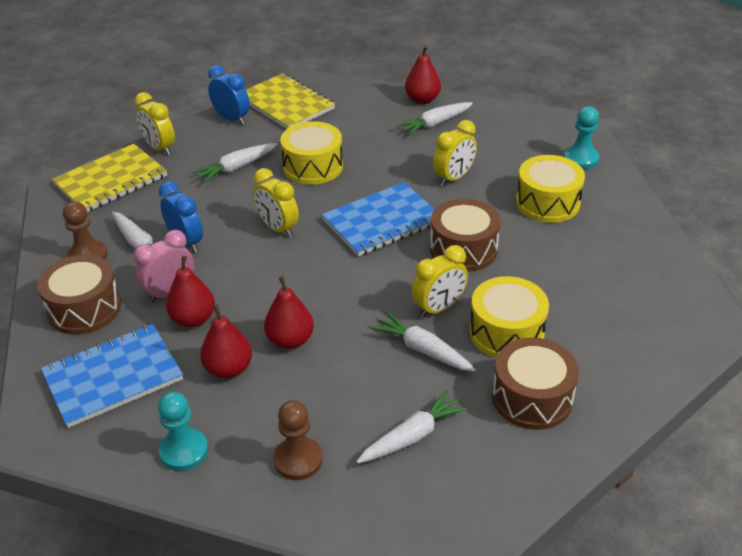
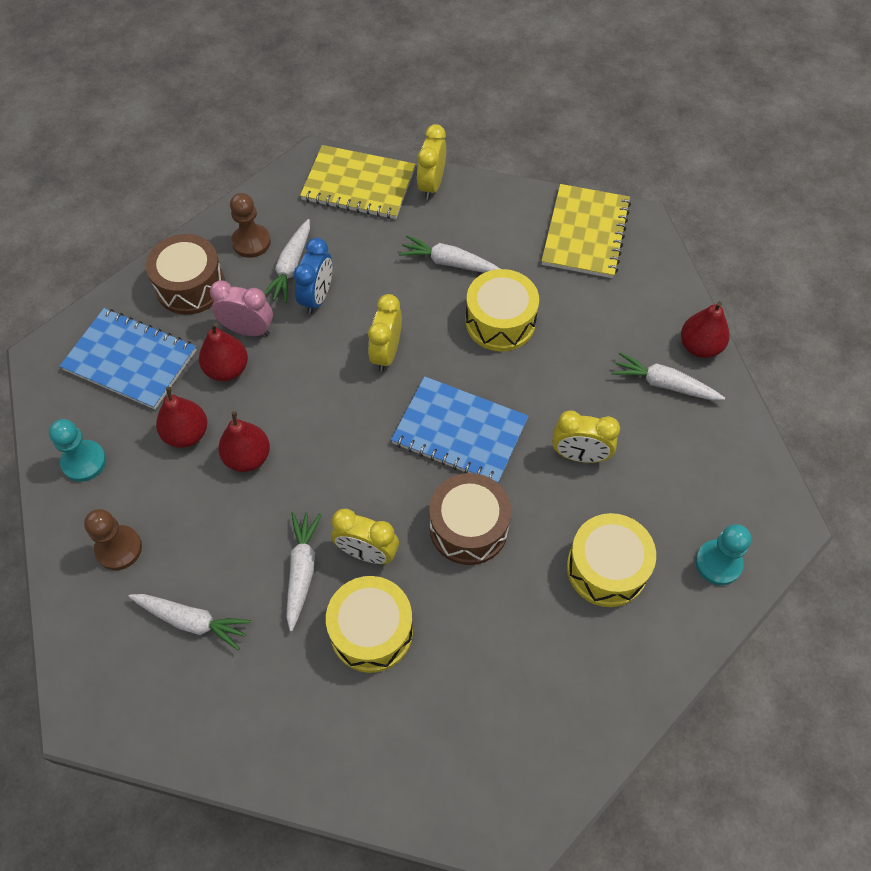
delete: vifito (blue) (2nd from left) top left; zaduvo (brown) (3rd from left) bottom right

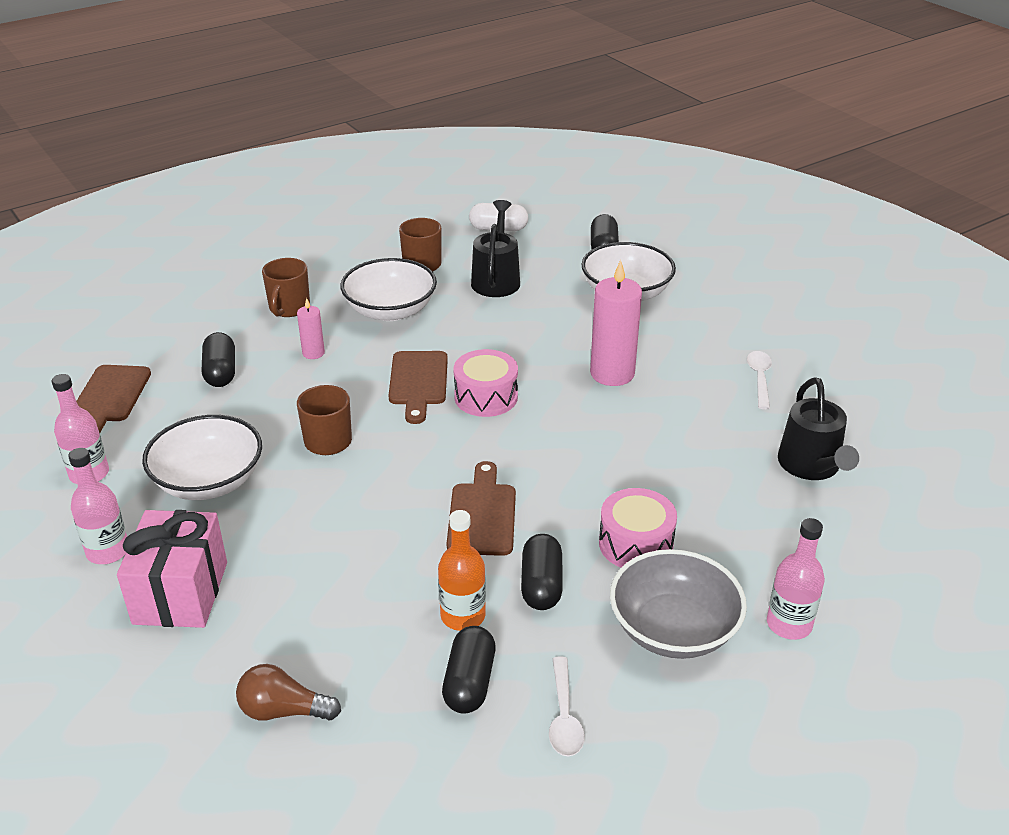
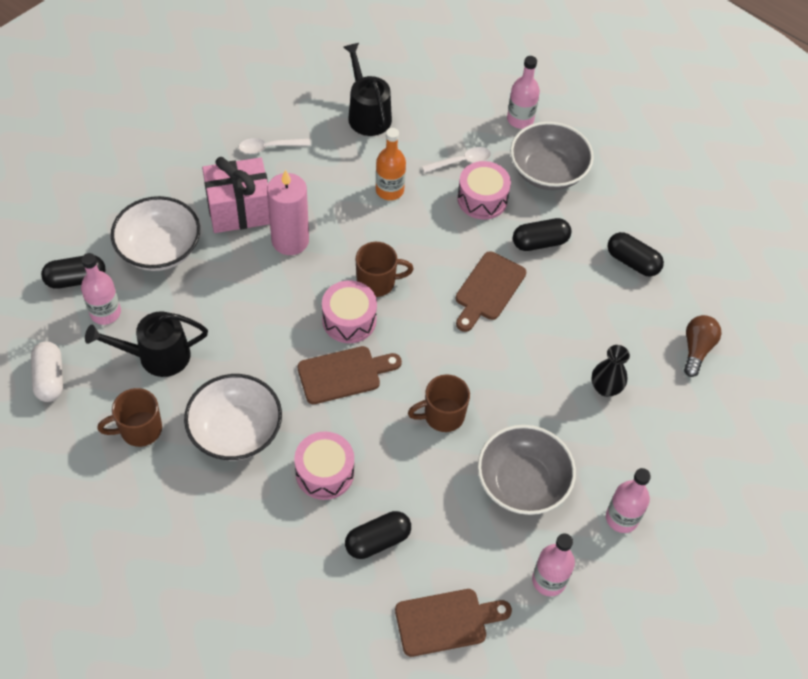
insert: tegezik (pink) (1st from left) middle left; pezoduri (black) middle right
move: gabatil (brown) (1st from left in the first image) middle left to gabatil (brown) (2nd from left) centre; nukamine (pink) bottom left to top left; tegezik (orange) bottom centre to top centre; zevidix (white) (1st from left in the first image) bottom centre to zevidix (white) (2nd from left) top centre
replace: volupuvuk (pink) (1st from left) middle left to zaduvo (pink) (1st from left) bottom centre
recolor: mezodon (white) (1st from left) middle left to mezodon (grey) (1st from left) bottom centre
rotate: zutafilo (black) (2nd from left) middle right = top centre 90 degrees counterclockwise; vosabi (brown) (3rd from left) centre = centre 45 degrees counterclockwise; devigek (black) (2nd from left in the first image) bottom centre = middle right 45 degrees clockwise; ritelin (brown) bottom left = middle right 150 degrees counterclockwise

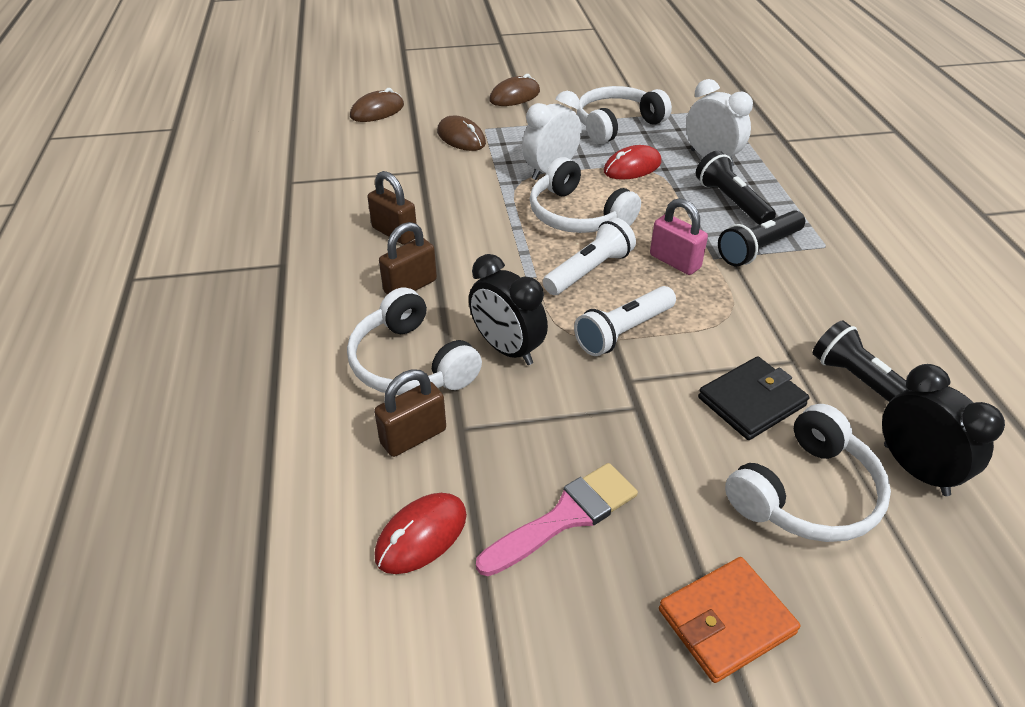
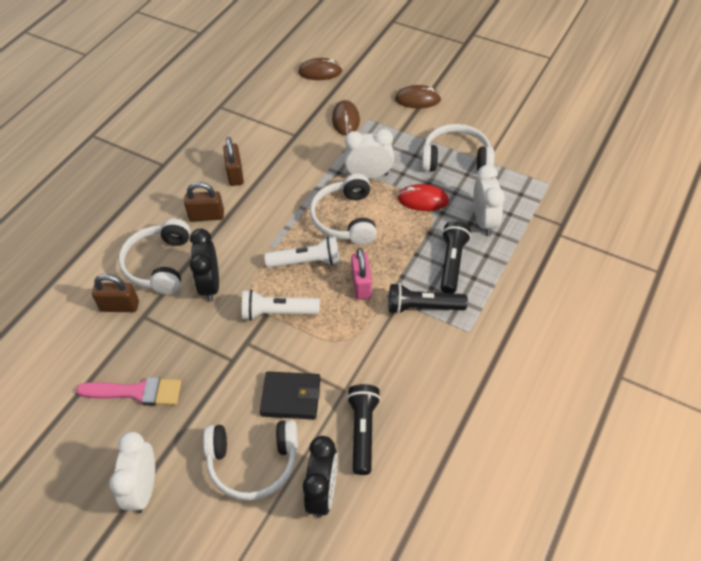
delete: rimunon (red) (1st from left) bottom centre
replace: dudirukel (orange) bottom right to vifito (white) (1st from left) bottom left

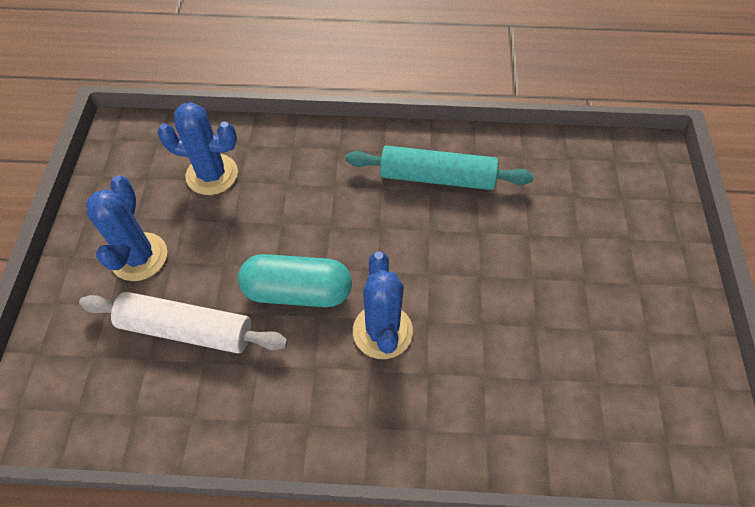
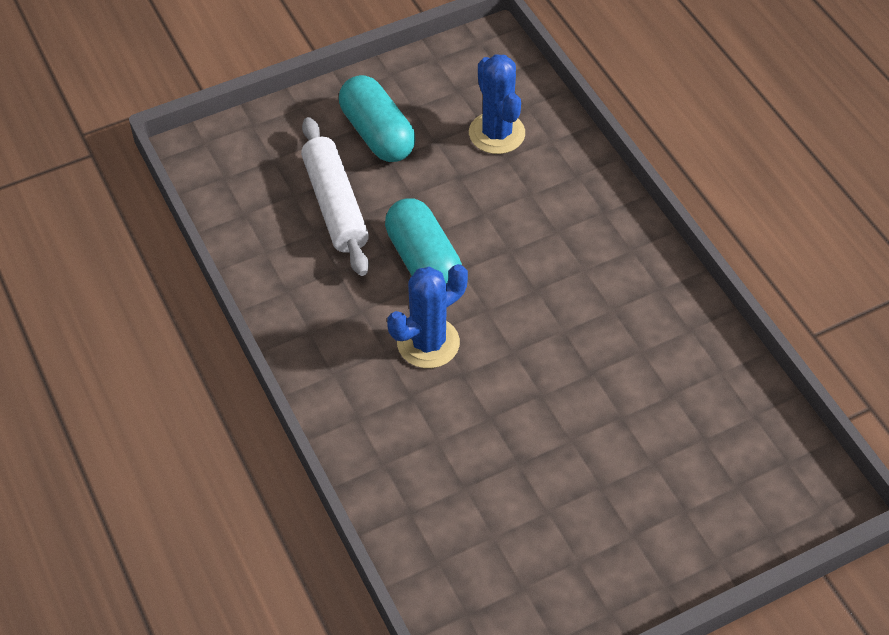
delete: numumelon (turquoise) top centre
replace: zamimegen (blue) (1st from left) middle left to devigek (turquoise) (1st from left) top centre

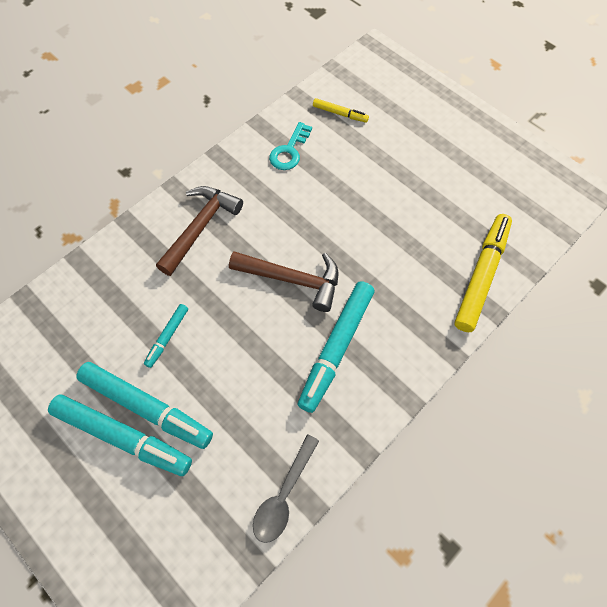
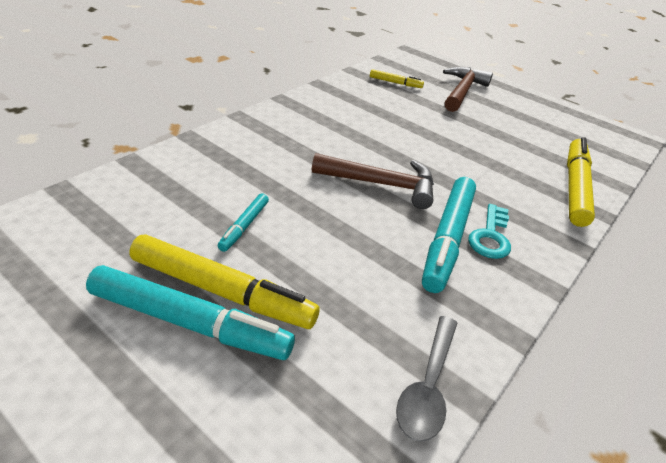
move: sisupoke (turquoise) top centre to middle right; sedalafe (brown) (1st from left in the first image) middle left to sedalafe (brown) (2nd from left) top right
recolor: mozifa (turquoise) (2nd from left) bottom left to mozifa (yellow) (1st from left) centre

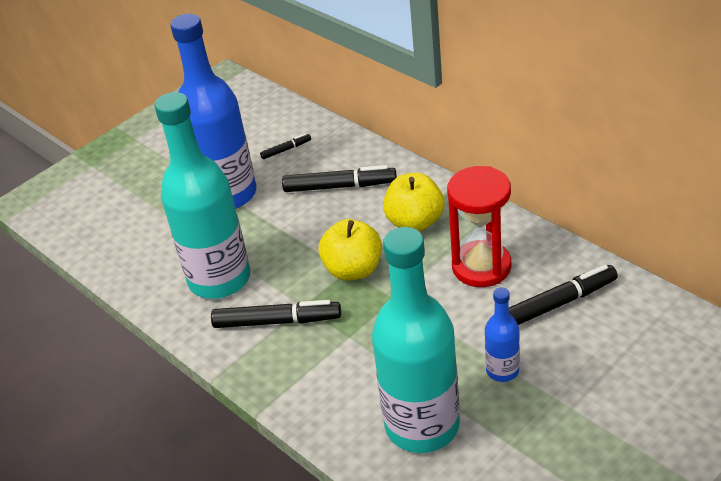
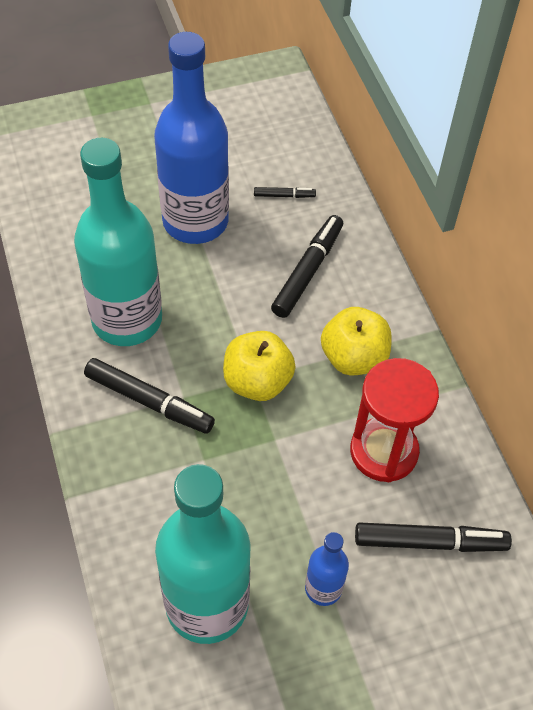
rotate: mozifa (black) (3rd from left) centre = centre 90 degrees counterclockwise

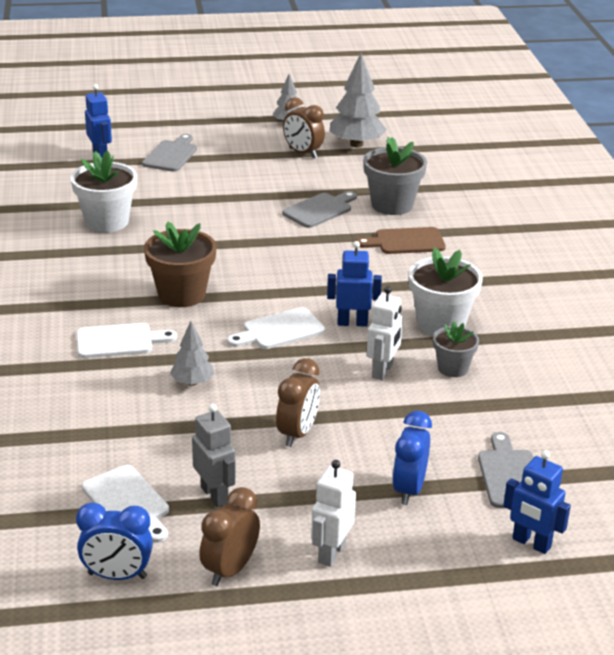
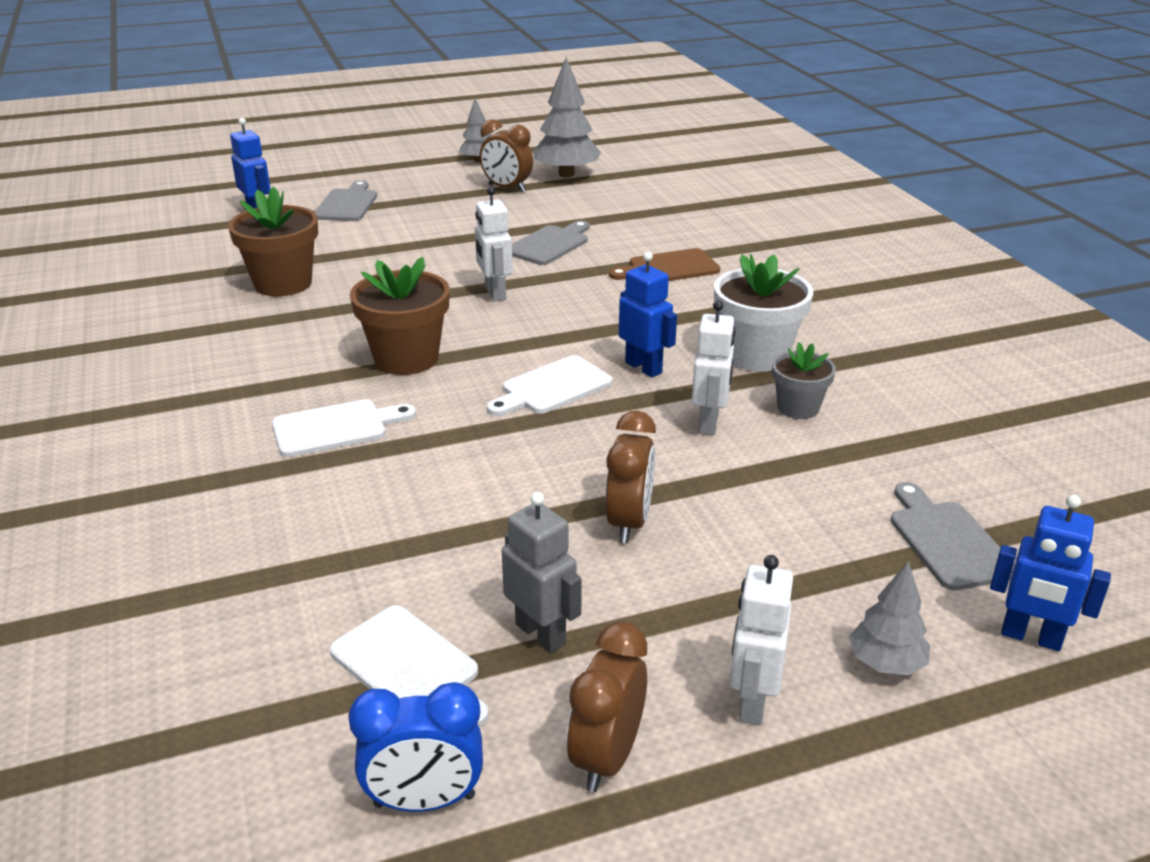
delete: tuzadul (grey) (1st from left) top centre; vifito (blue) (2nd from left) bottom right
insert: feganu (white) (1st from left) top centre
move: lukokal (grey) (1st from left in the first image) middle left to lukokal (grey) (3rd from left) bottom right
recolor: tuzadul (white) (1st from left) top left to tuzadul (brown) (1st from left) top left
rotate: feganu (blue) (2nd from left) centre = centre 60 degrees clockwise

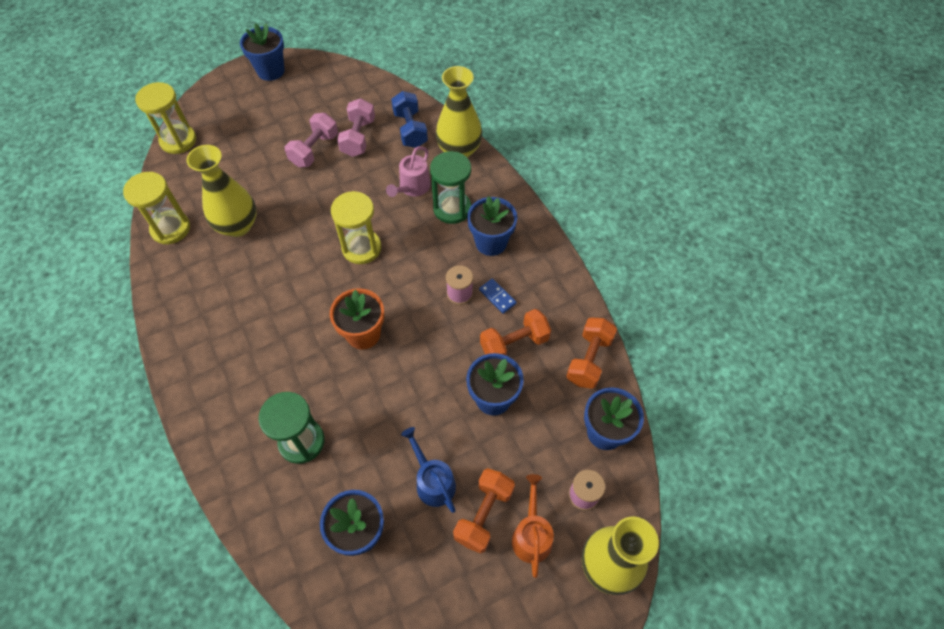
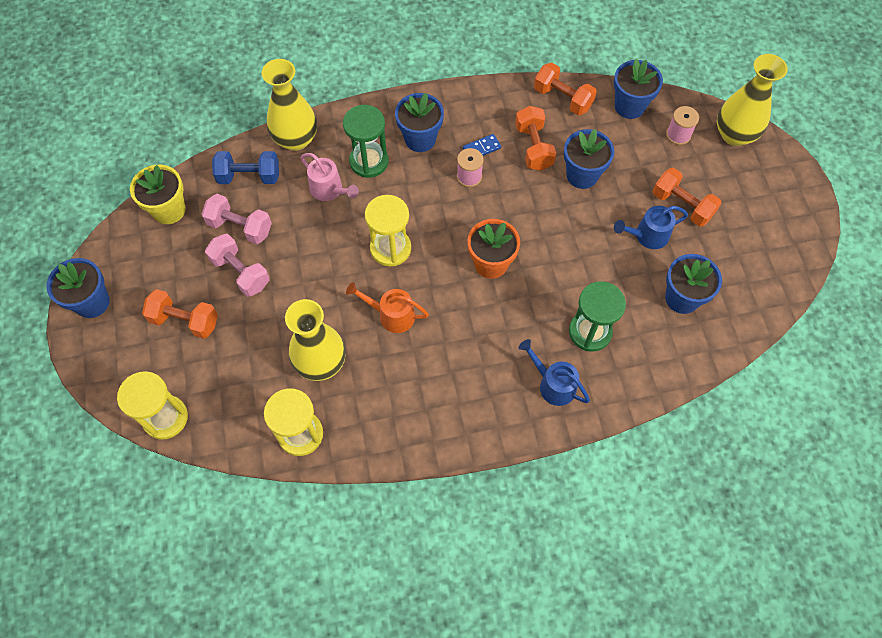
insert: tuzadul (yellow) top left; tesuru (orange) (1st from left) middle left; zutafilo (blue) (1st from left) centre
move: zutafilo (orange) bottom centre to centre

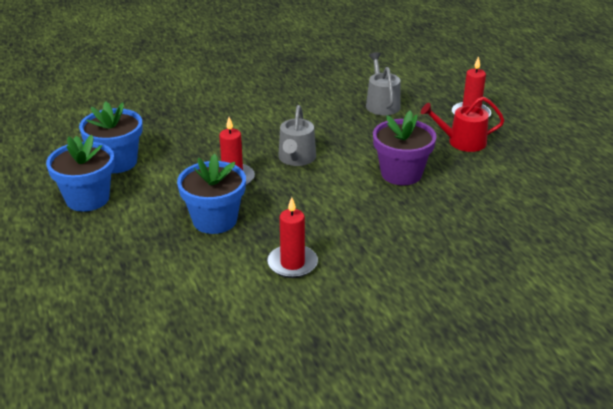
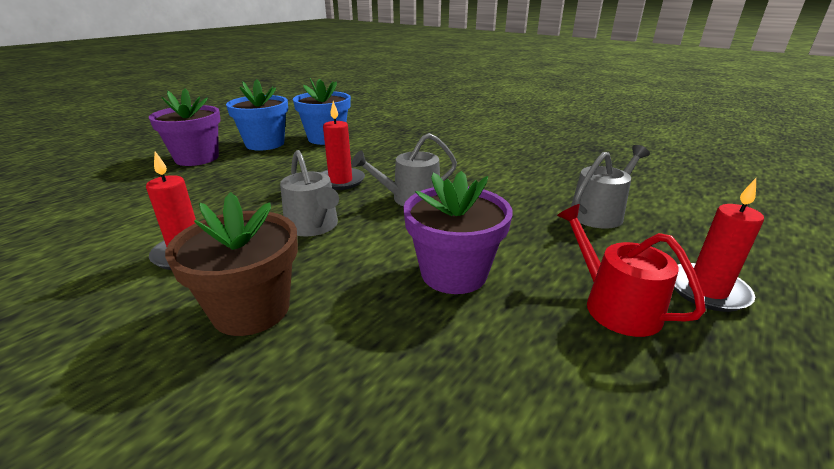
delete: tuzadul (blue) (3rd from left) centre
insert: tuzadul (purple) (1st from left) top left; zutafilo (grey) (1st from left) centre; tuzadul (brown) middle left

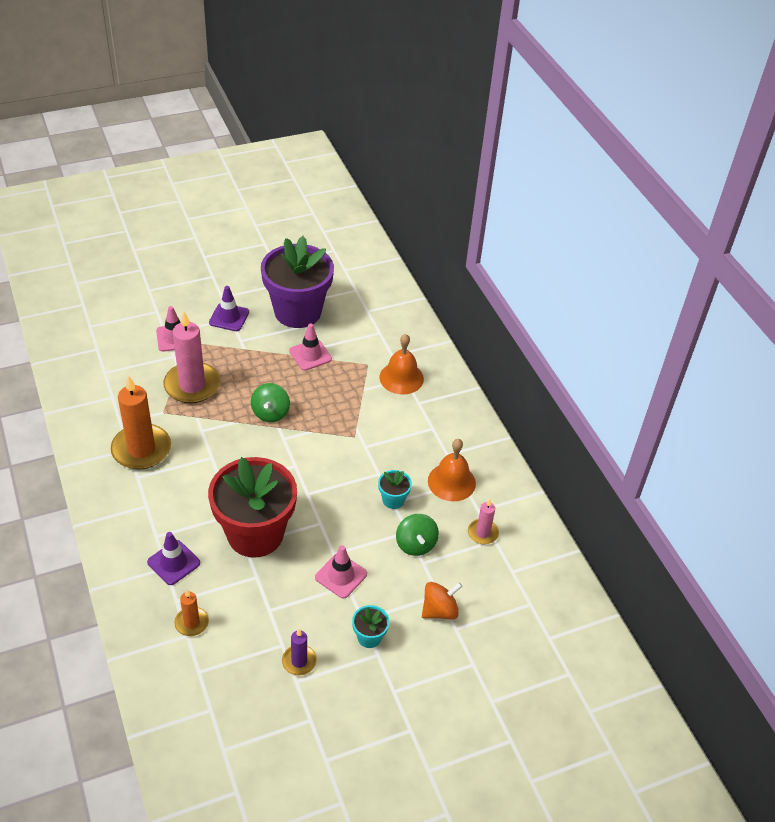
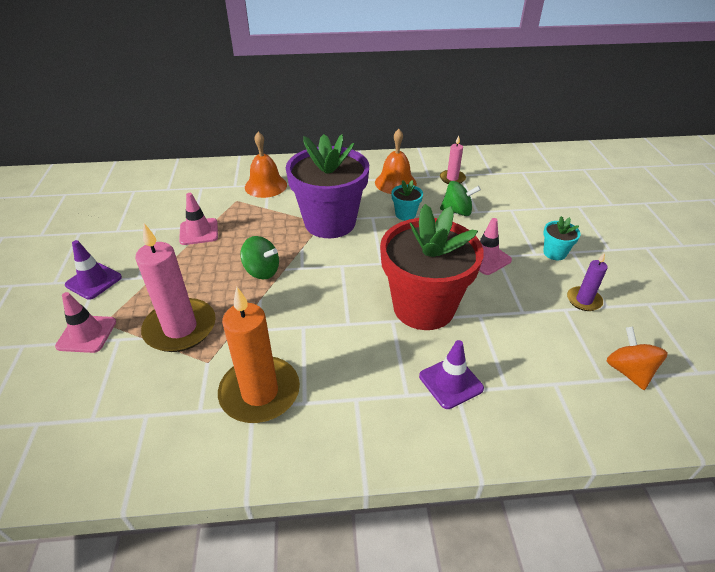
delete: volupuvuk (orange) (2nd from left) bottom left
move: tuzadul (purple) centre to top centre; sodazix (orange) bottom centre to middle right

